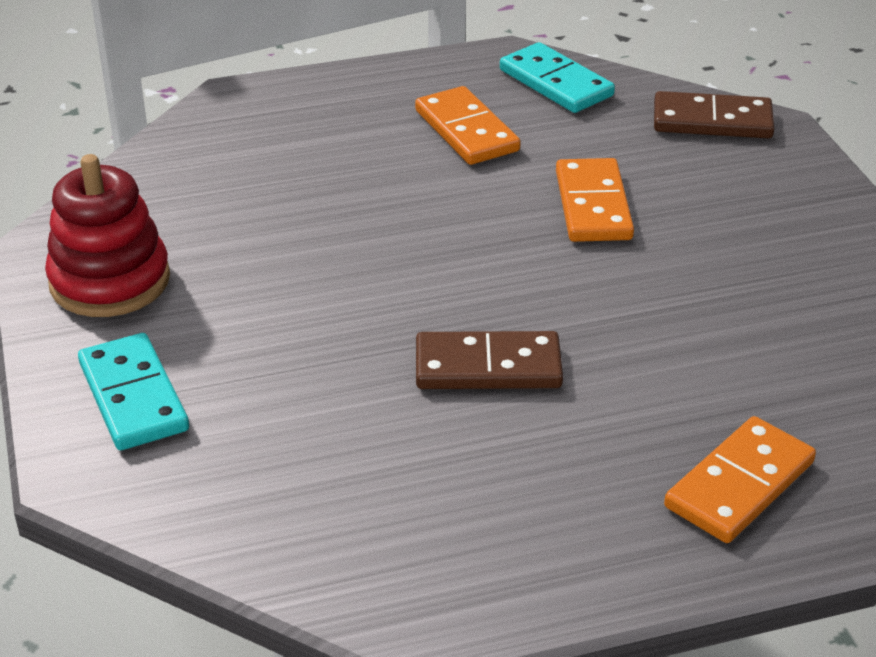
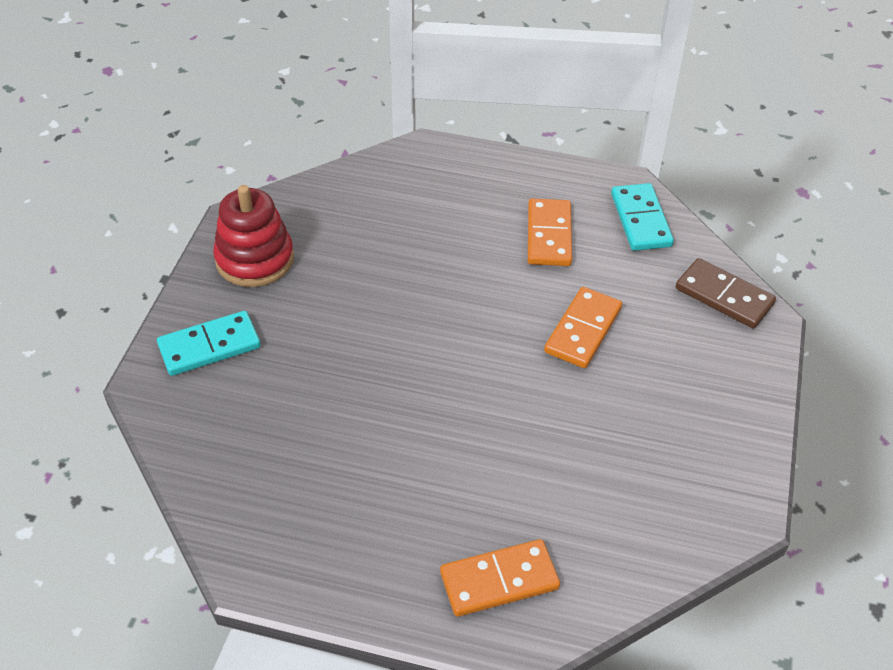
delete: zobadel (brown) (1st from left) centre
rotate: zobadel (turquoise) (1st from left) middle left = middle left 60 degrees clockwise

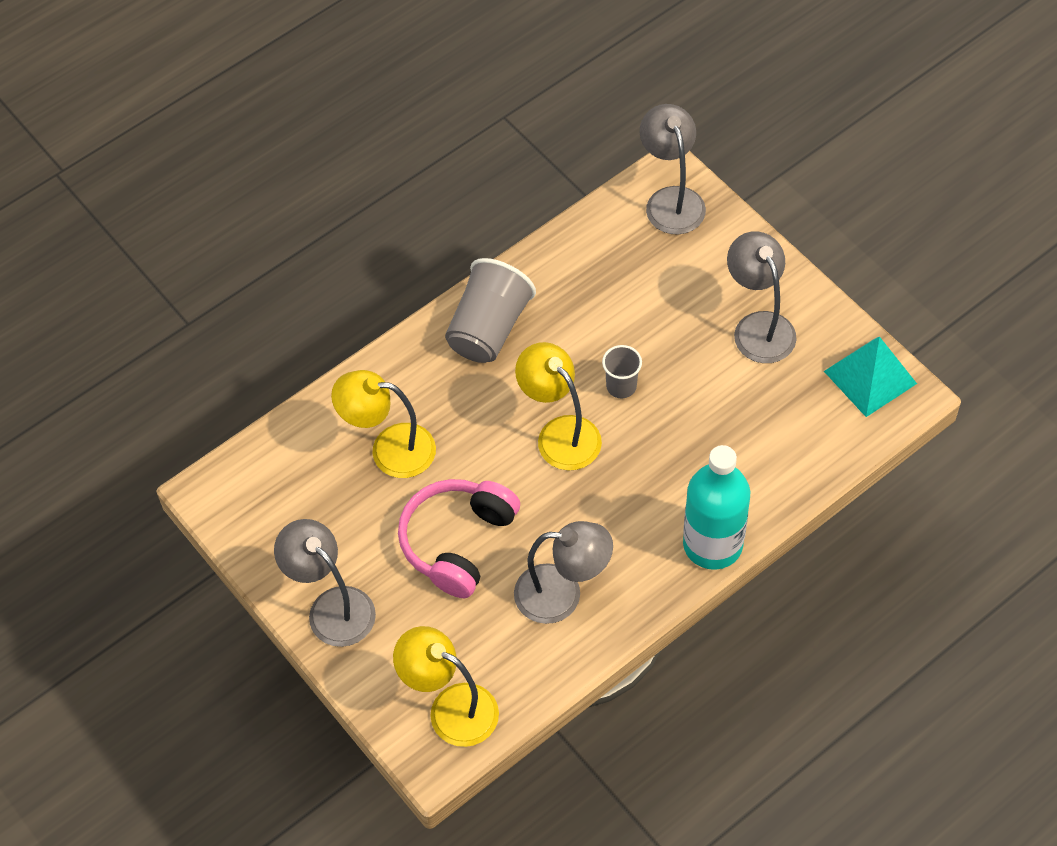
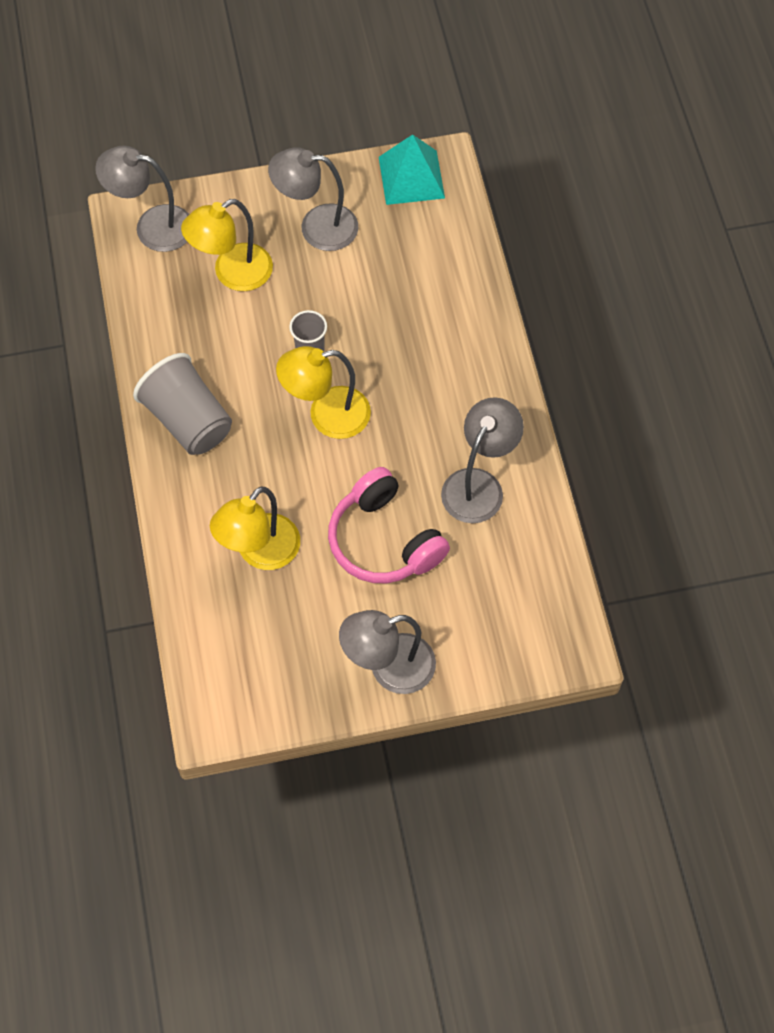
delete: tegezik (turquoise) middle right
move: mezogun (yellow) (2nd from left in the first image) bottom centre to mezogun (yellow) (1st from left) top left

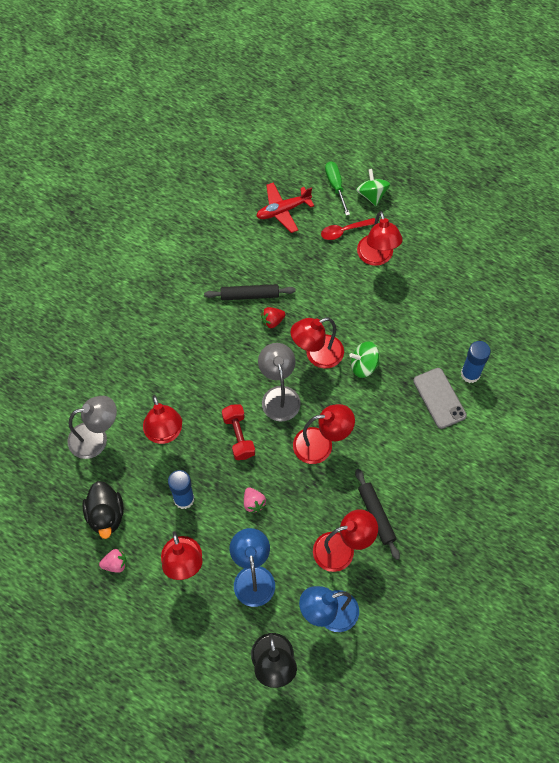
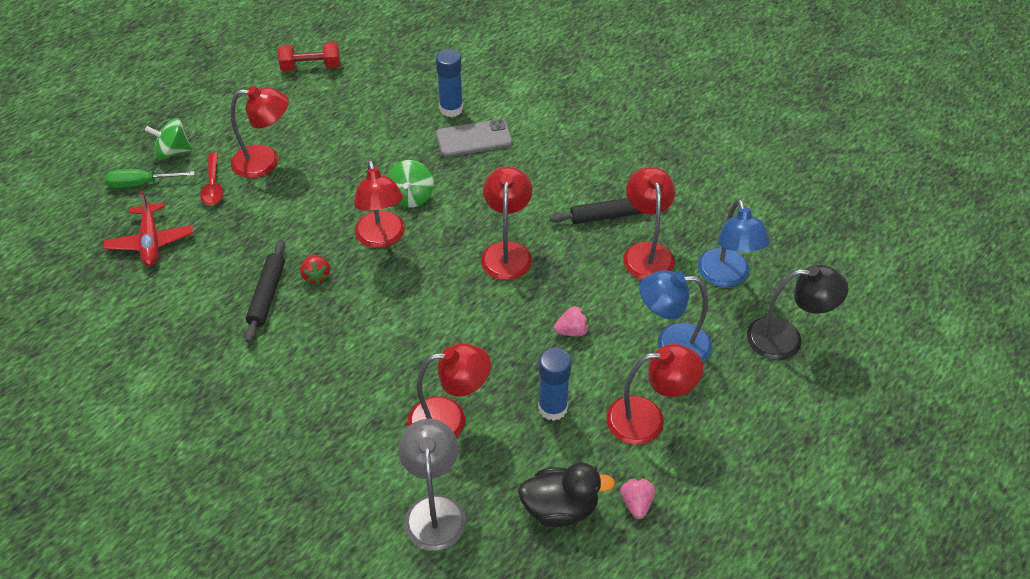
delete: mezogun (grey) (2nd from left) centre
move: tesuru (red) centre to top left

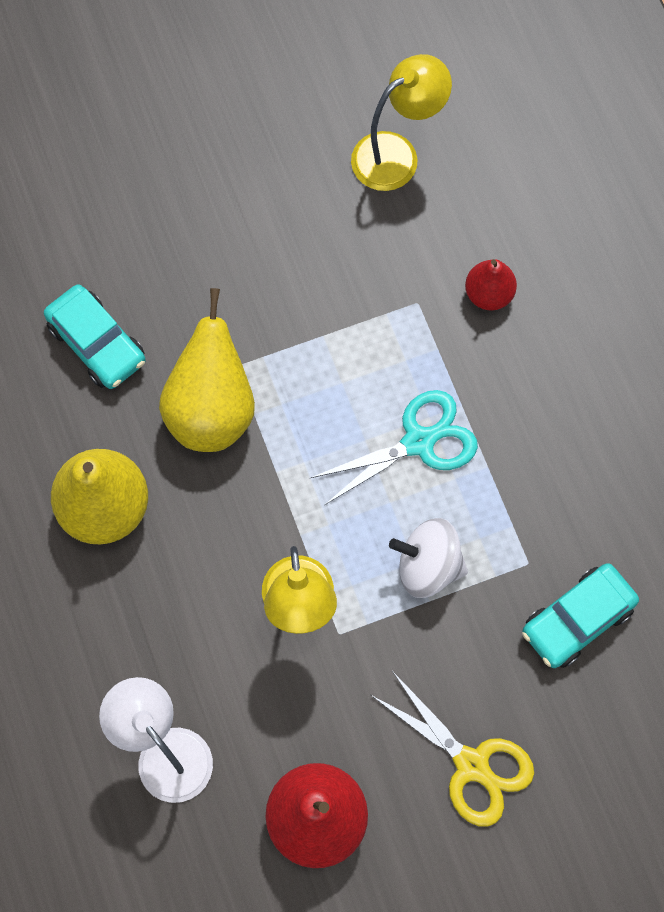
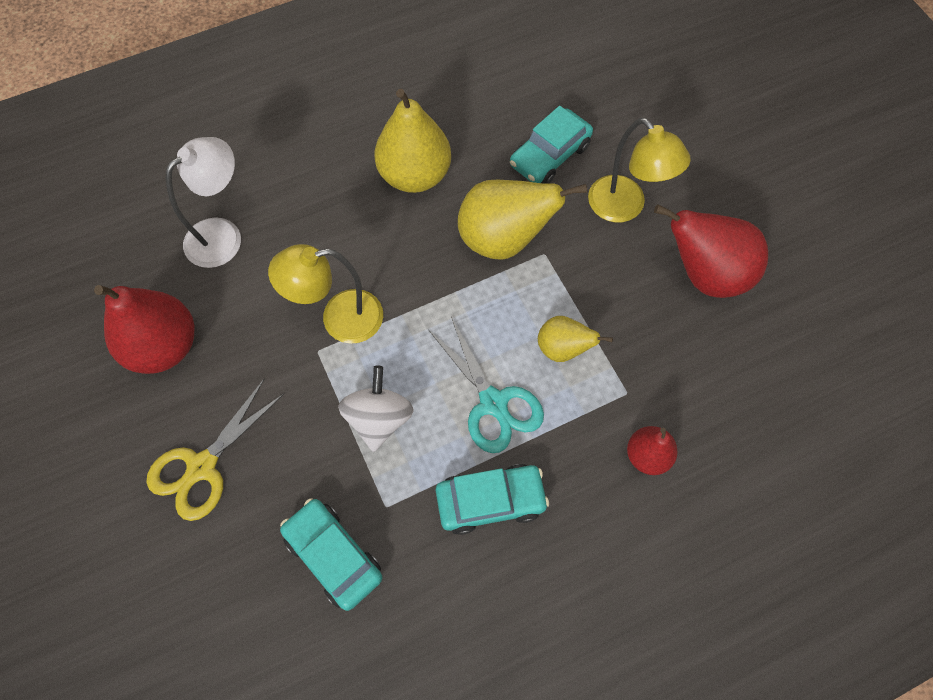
insert: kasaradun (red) (3rd from left) middle right; kasaradun (yellow) (3rd from left) centre; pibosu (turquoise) (2nd from left) bottom centre
move: mezogun (yellow) (2nd from left) top centre to top right

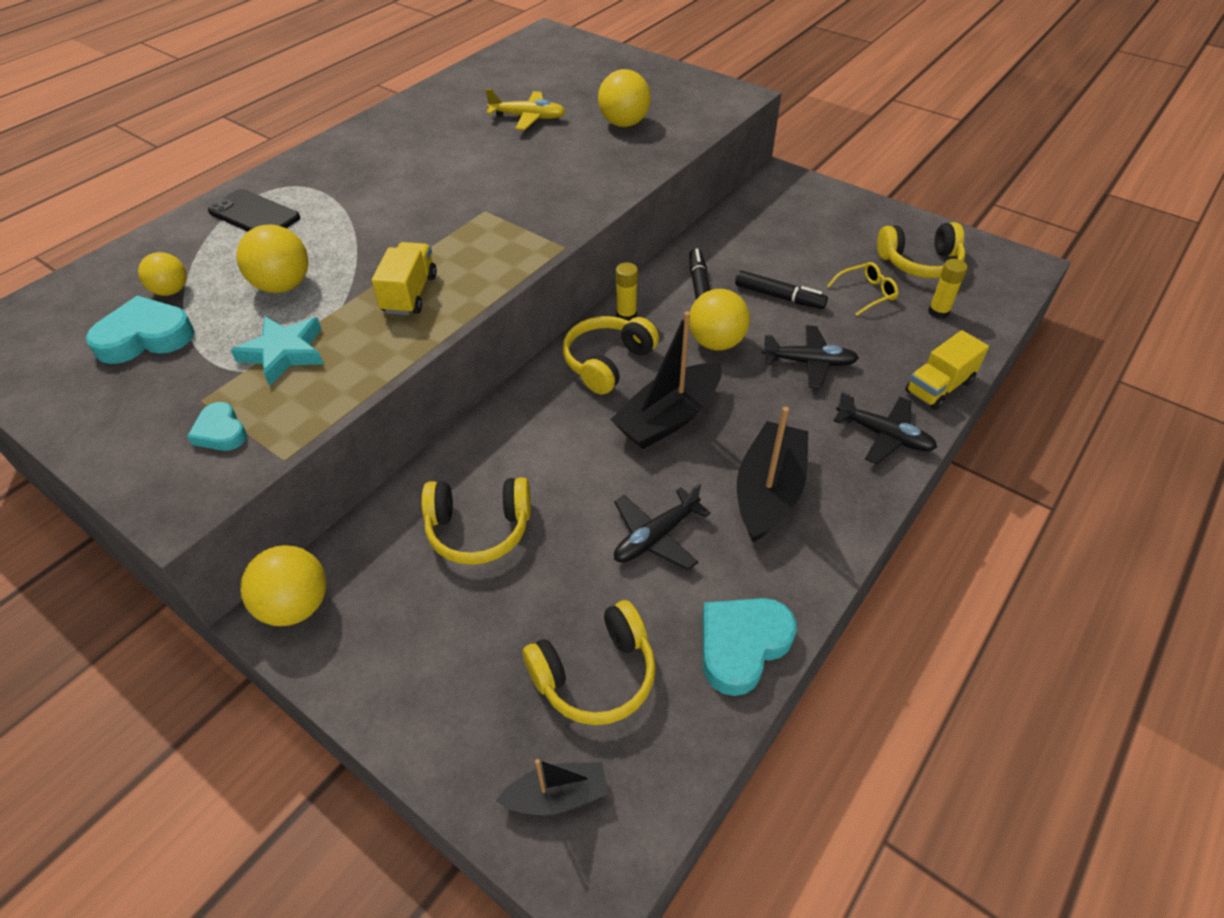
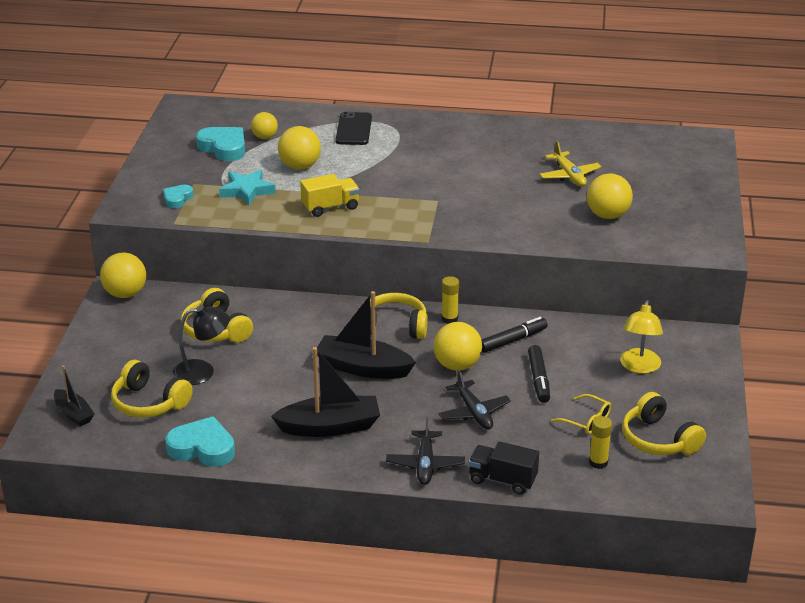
delete: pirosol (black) (1st from left) centre
insert: mezogun (yellow) middle right; mezogun (black) middle left
recolor: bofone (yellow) (2nd from left) middle right to bofone (black) bottom centre

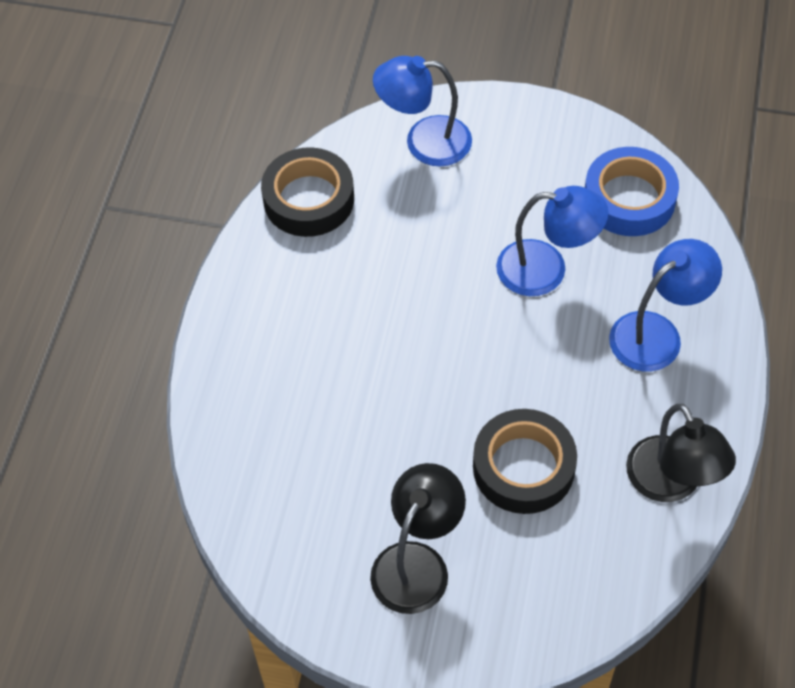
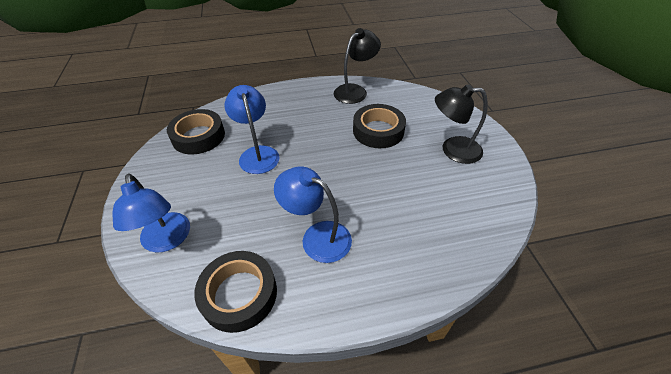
move: mezogun (blue) (3rd from left) middle right to centre
recolor: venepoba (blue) top right to venepoba (black) (1st from left) middle left

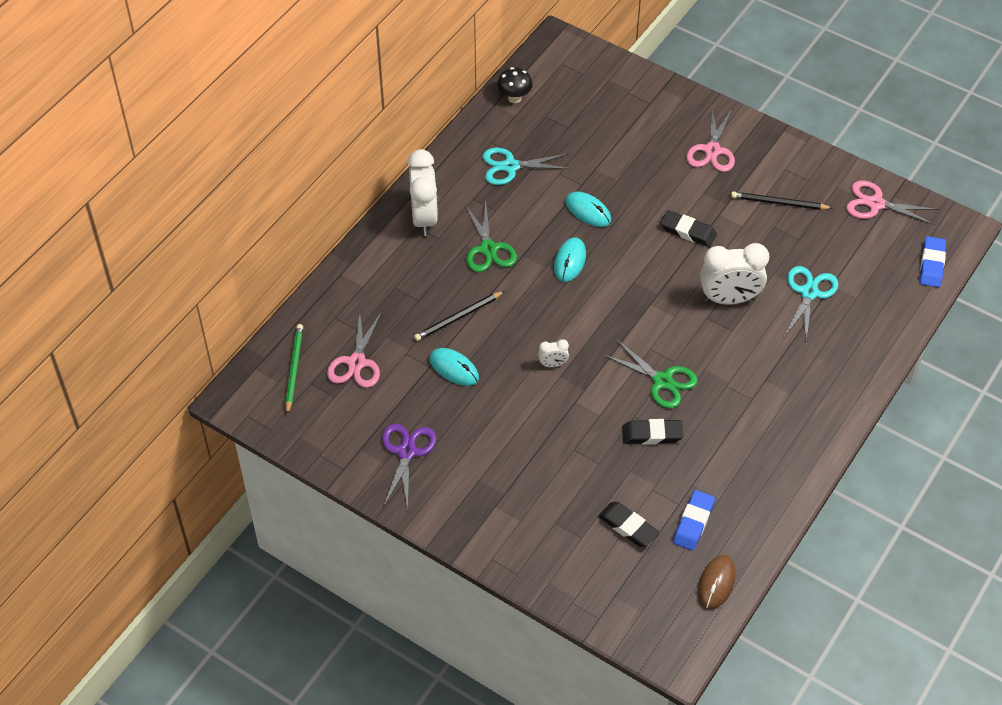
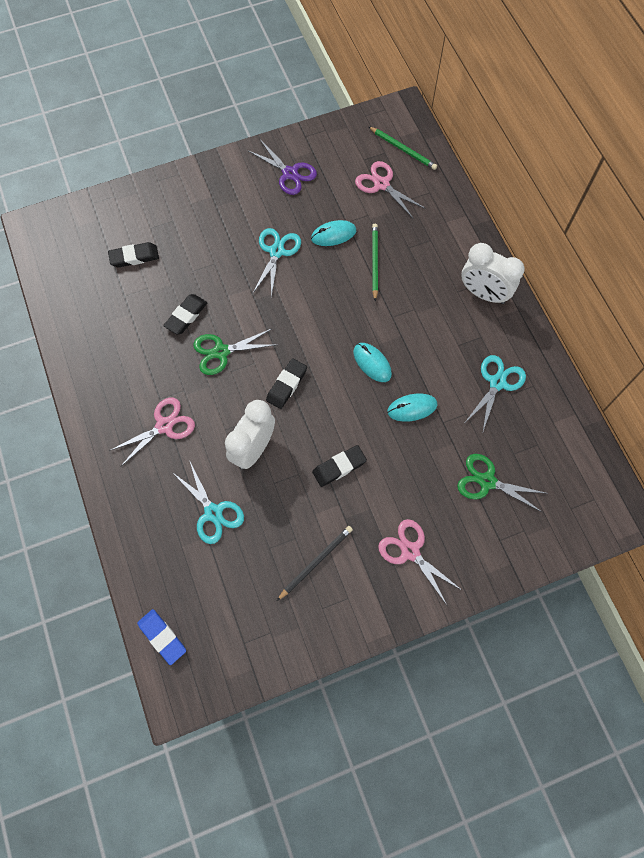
delete: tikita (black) top centre; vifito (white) (2nd from left) centre; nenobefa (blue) (1st from left) bottom right; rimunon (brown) bottom right
insert: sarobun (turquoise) (2nd from left) top centre; nenobefa (black) (3rd from left) centre
move: sarobun (pink) (3rd from left in the first image) top right to sarobun (pink) (1st from left) middle left; sarobun (green) (1st from left in the first image) centre to sarobun (green) (2nd from left) middle right
recolor: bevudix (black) (1st from left) centre to bevudix (green) (1st from left) top centre

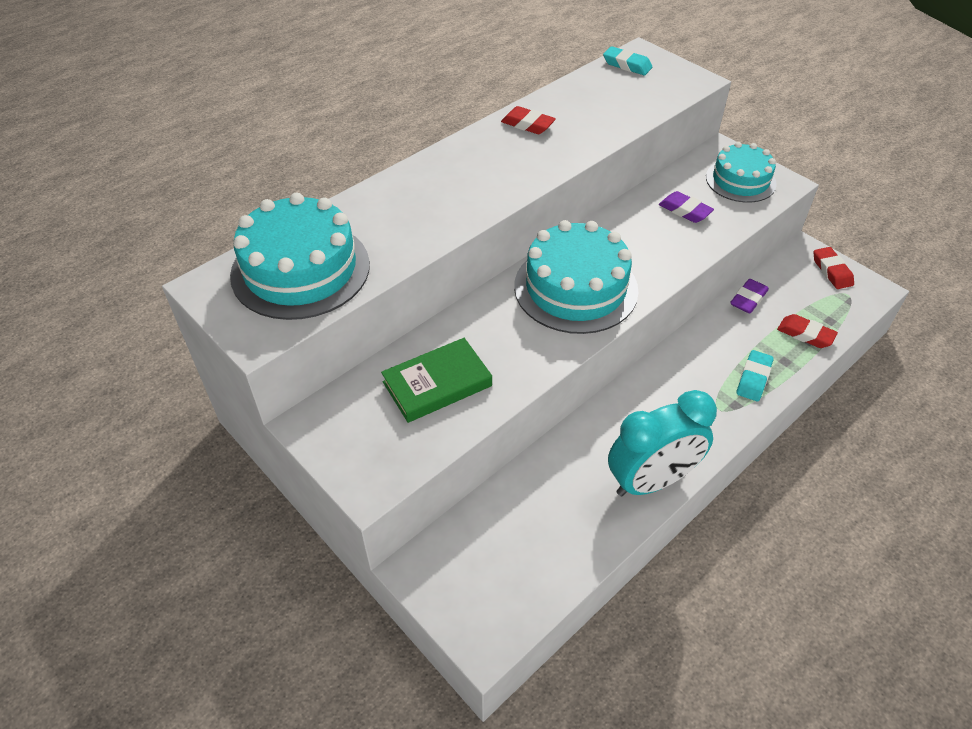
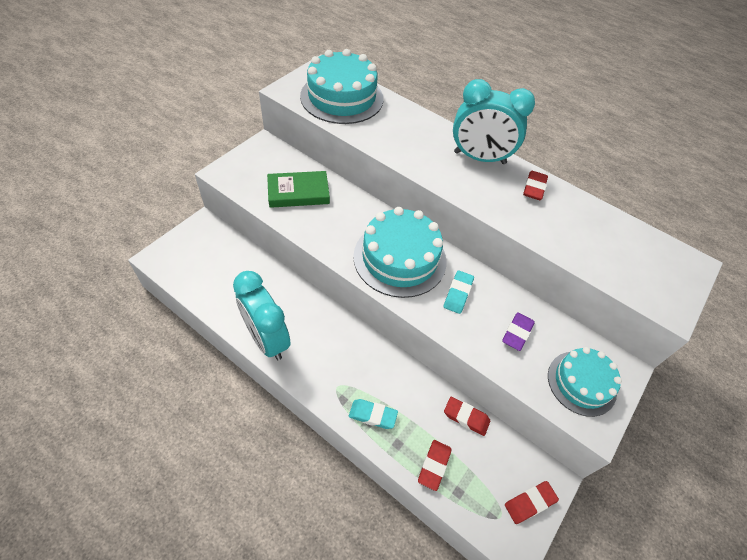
insert: vifito (turquoise) (2nd from left) top centre
move: nenobefa (turquoise) (1st from left in the first image) top centre to nenobefa (turquoise) (2nd from left) centre
recolor: nenobefa (purple) (2nd from left) middle right to nenobefa (red) (2nd from left) bottom centre
rotate: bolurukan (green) centre = centre 60 degrees counterclockwise

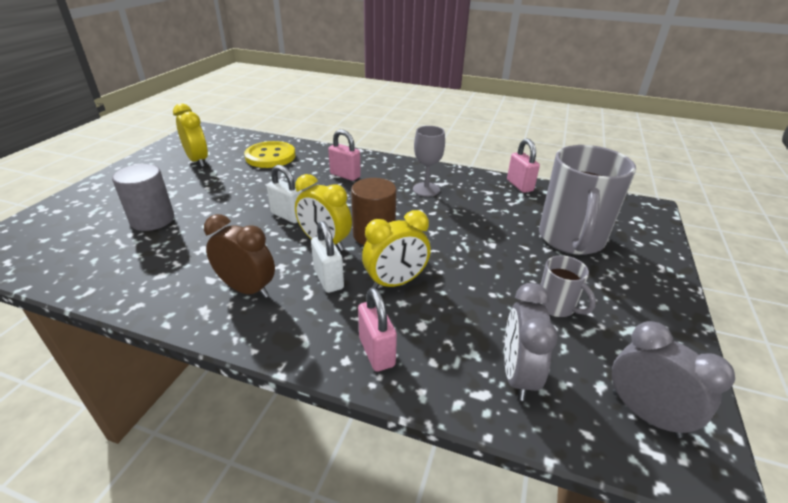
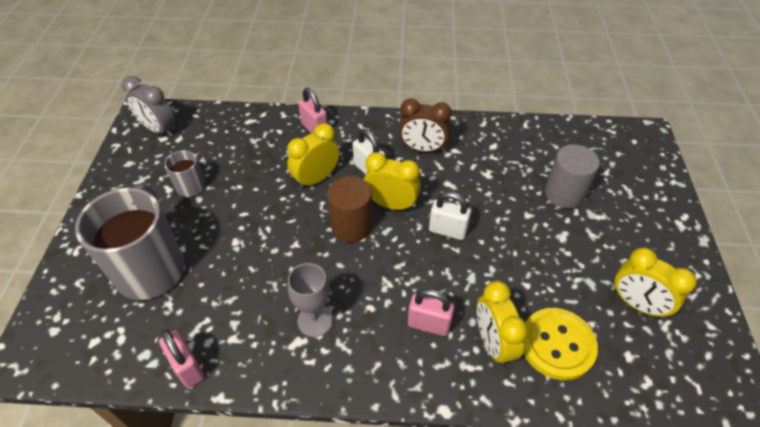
delete: vifito (grey) (1st from left) bottom right
insert: vifito (yellow) (3rd from left) bottom centre

